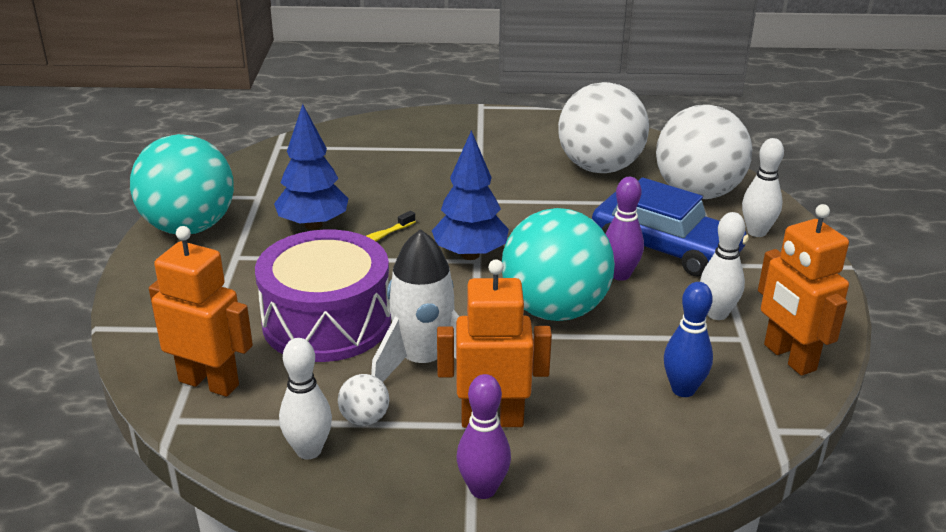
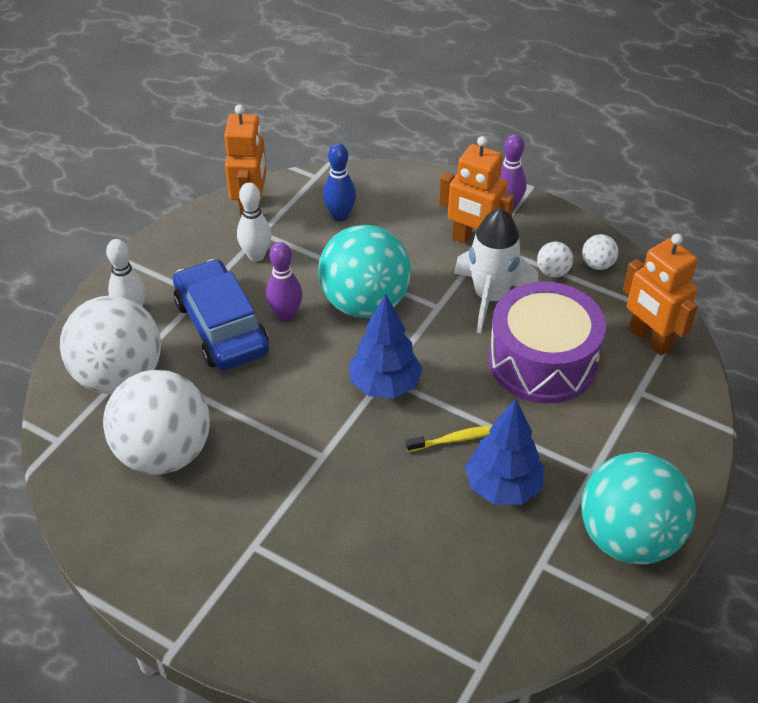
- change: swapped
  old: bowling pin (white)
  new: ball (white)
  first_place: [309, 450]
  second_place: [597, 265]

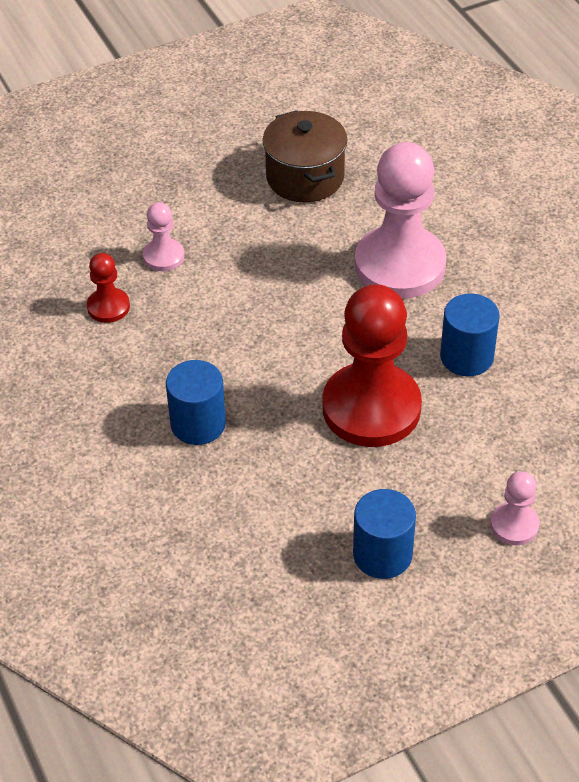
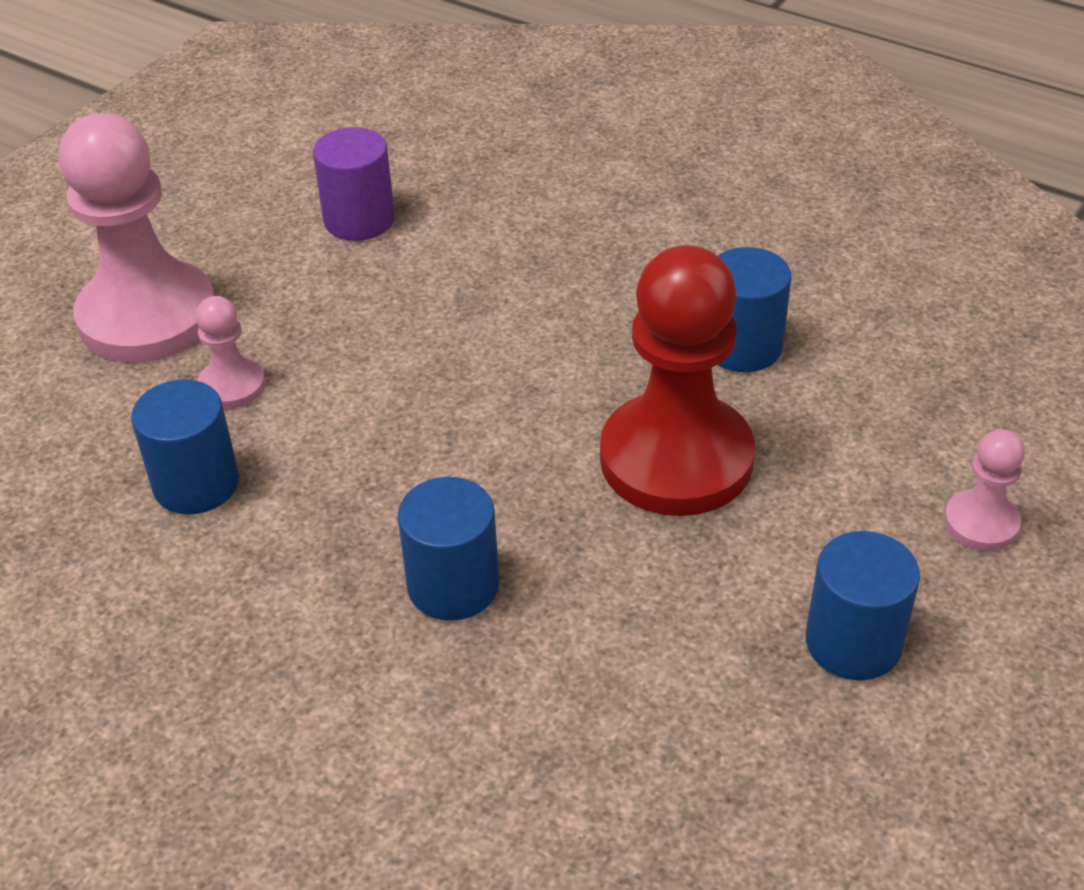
- change: swapped
  old: pawn (red)
  new: cylinder (blue)
  first_place: [108, 307]
  second_place: [196, 484]
- change: swapped
  old: pot (brown)
  new: cylinder (purple)
  first_place: [305, 177]
  second_place: [359, 220]
- change: shifted
  old: pawn (pink)
  first_place: [400, 265]
  second_place: [148, 317]

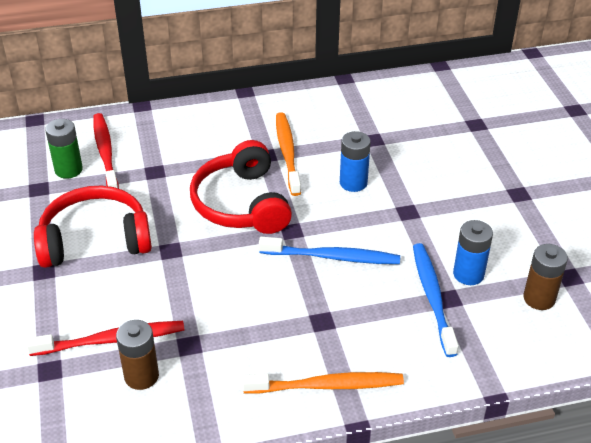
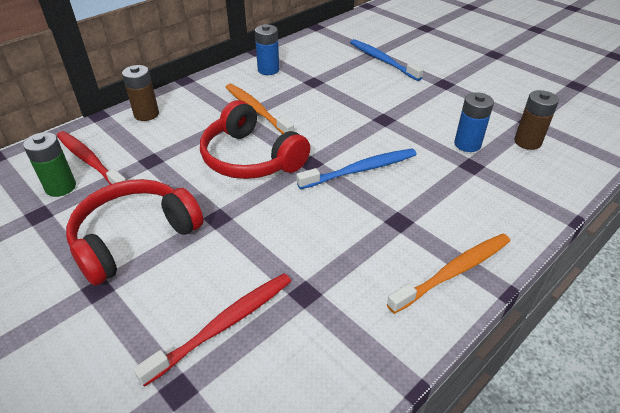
- change: shifted
  old: battery (brown)
  first_place: [141, 376]
  second_place: [146, 114]
- change: shifted
  old: battery (blue)
  first_place: [353, 183]
  second_place: [268, 70]
- change: shifted
  old: toothbrush (blue)
  first_place: [432, 296]
  second_place: [382, 60]

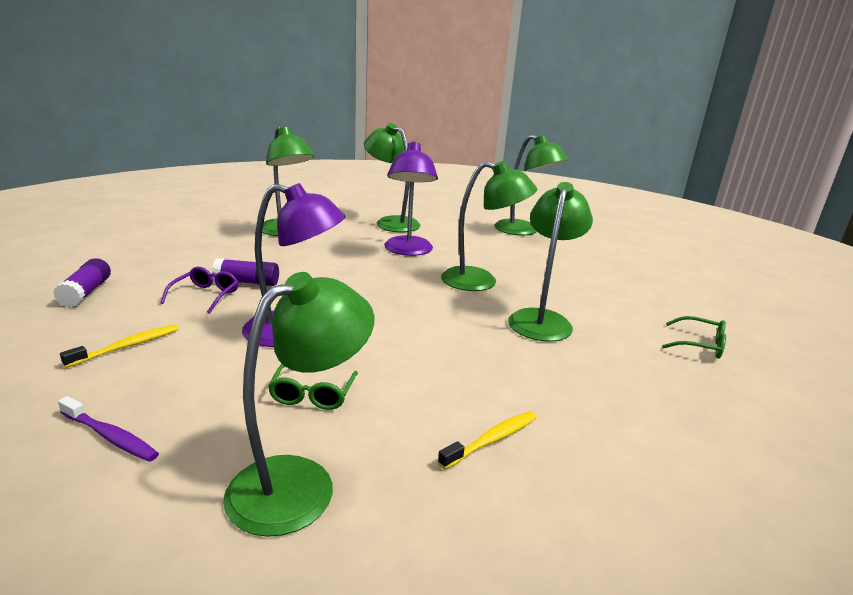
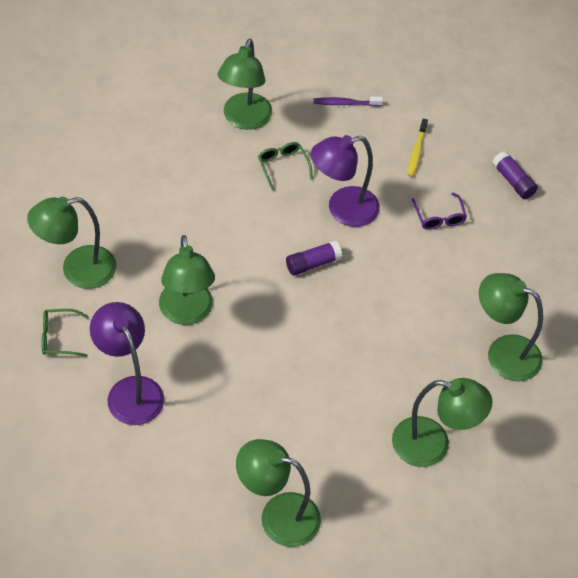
- change: shifted
  old: glue stick (purple)
  first_place: [247, 282]
  second_place: [313, 263]
- change: shifted
  old: lamp (purple)
  first_place: [408, 251]
  second_place: [130, 390]
- change: gone
  old: toothbrush (yellow)
  first_place: [492, 440]
- change: shifted
  old: lamp (green)
  first_place: [481, 281]
  second_place: [77, 270]

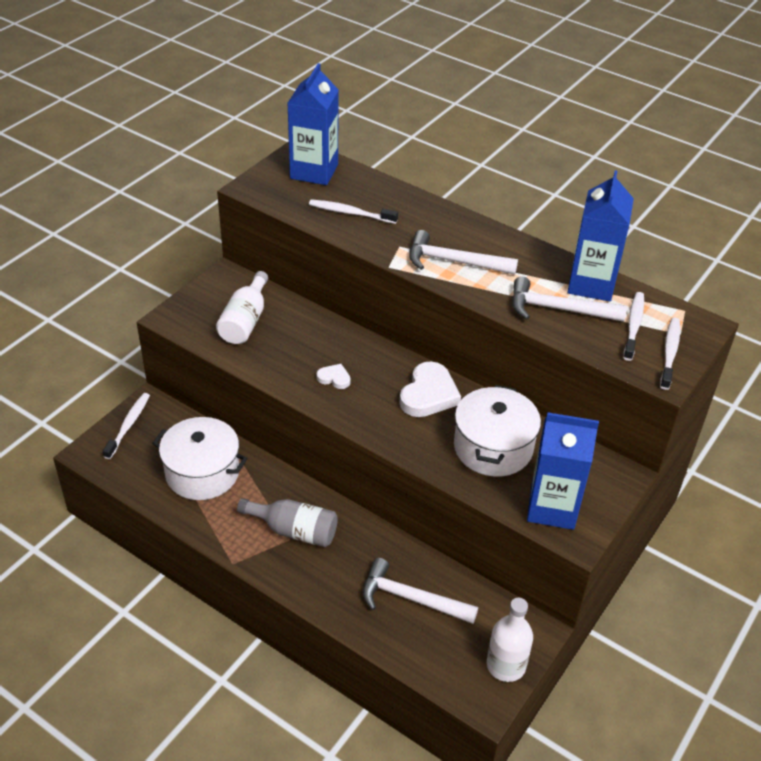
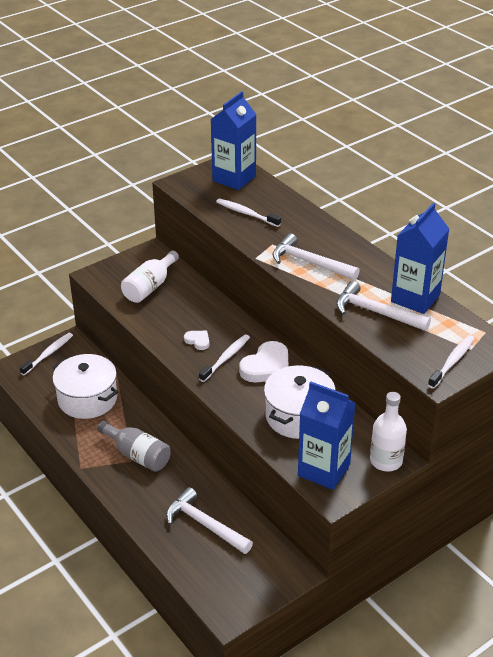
- change: shifted
  old: bottle (white)
  first_place: [506, 665]
  second_place: [386, 461]
- change: shifted
  old: toothbrush (white)
  first_place: [633, 325]
  second_place: [226, 358]

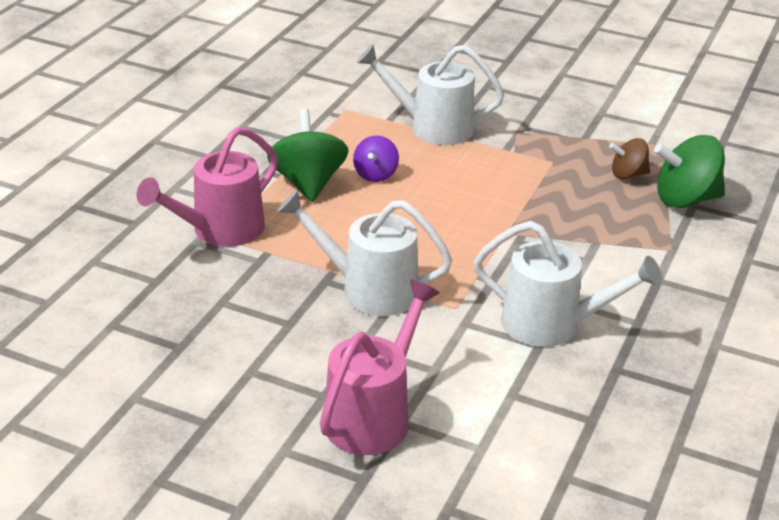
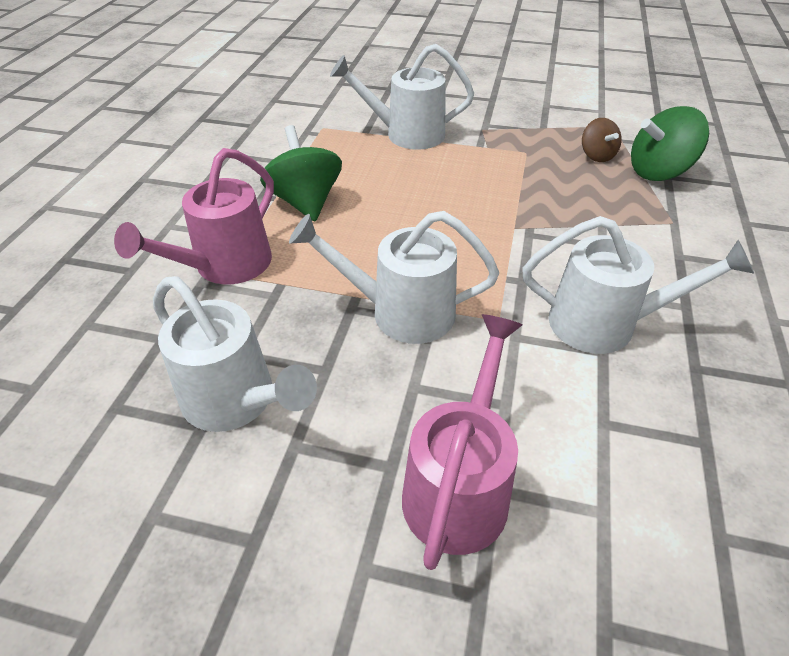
- change: gone
  old: spinning top (purple)
  first_place: [375, 174]
- change: rotated
  old: spinning top (brown)
  first_place: [628, 174]
  second_place: [596, 156]
  degrees: -90
- change: new
  new: watering can (white)
  second_place: [237, 401]

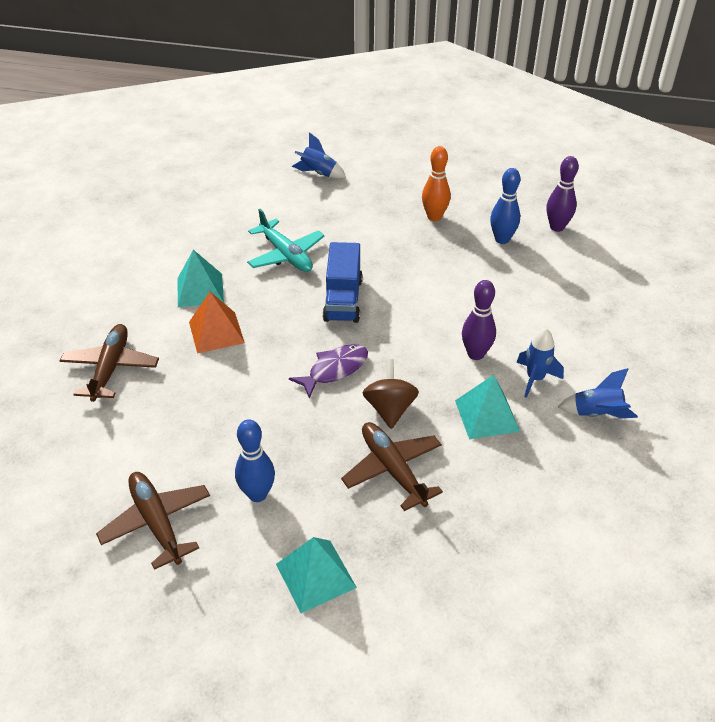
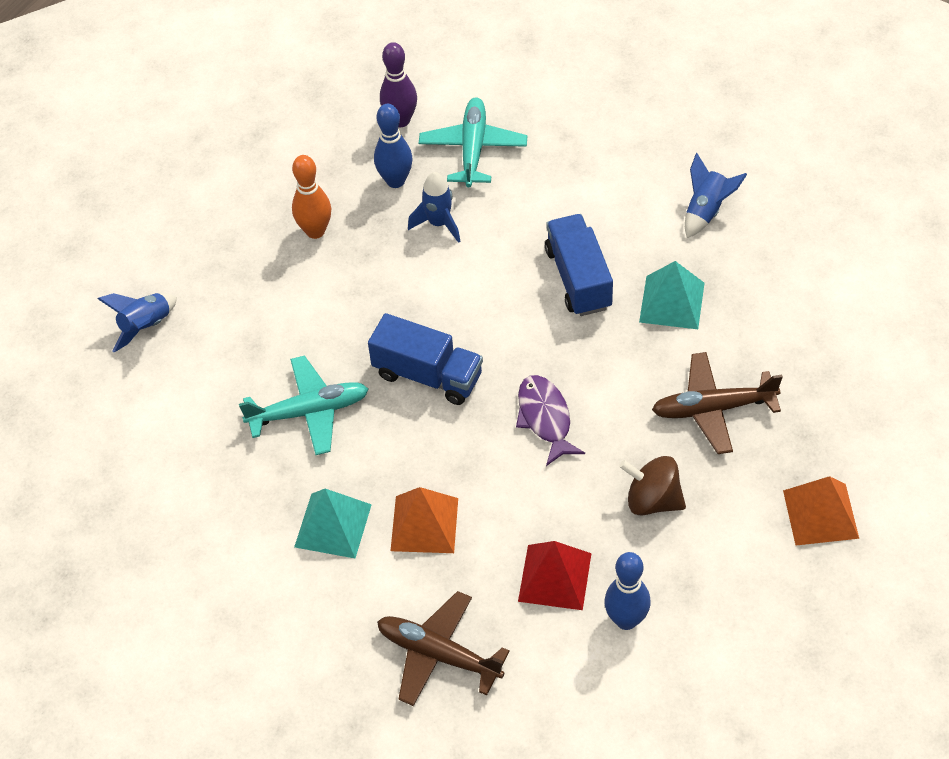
- change: gone
  old: plane (brown)
  first_place: [156, 522]
- change: shifted
  old: bowling pin (blue)
  first_place: [257, 494]
  second_place: [626, 620]
- change: repainted
  old: pyramid (turquoise)
  new: pyramid (orange)
  first_place: [315, 575]
  second_place: [820, 514]
- change: shifted
  old: spinning top (brown)
  first_place: [390, 409]
  second_place: [652, 500]
- change: swapped
  old: bowling pin (purple)
  new: truck (blue)
  first_place: [475, 354]
  second_place: [578, 278]
- change: shifted
  old: rocket (blue)
  first_place: [535, 379]
  second_place: [439, 223]
- change: new
  new: plane (turquoise)
  second_place: [473, 148]
- change: new
  new: pyramid (red)
  second_place: [555, 577]

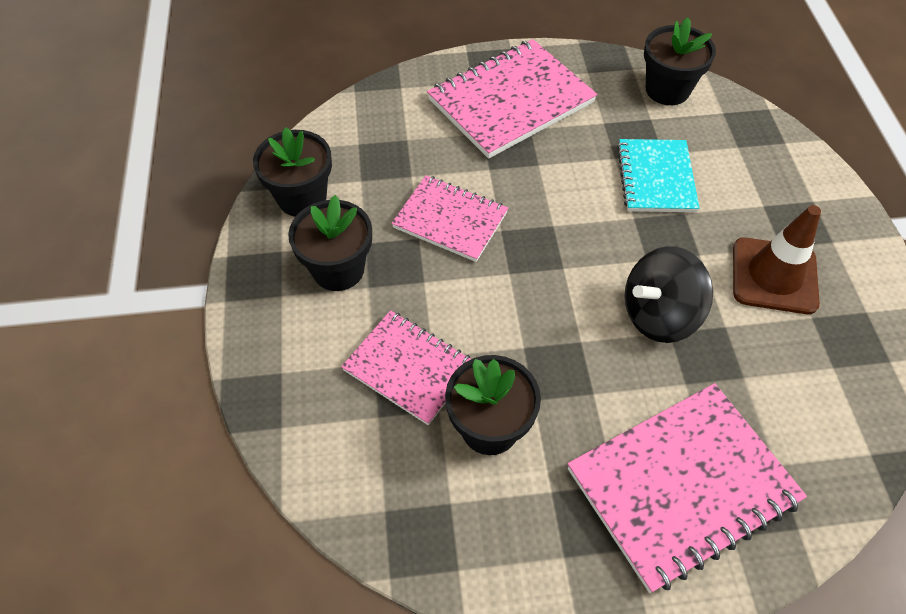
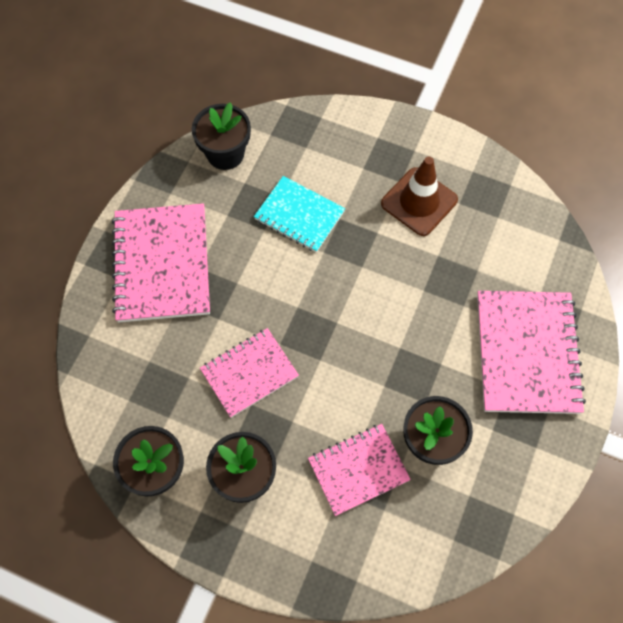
- change: gone
  old: spinning top (black)
  first_place: [659, 315]

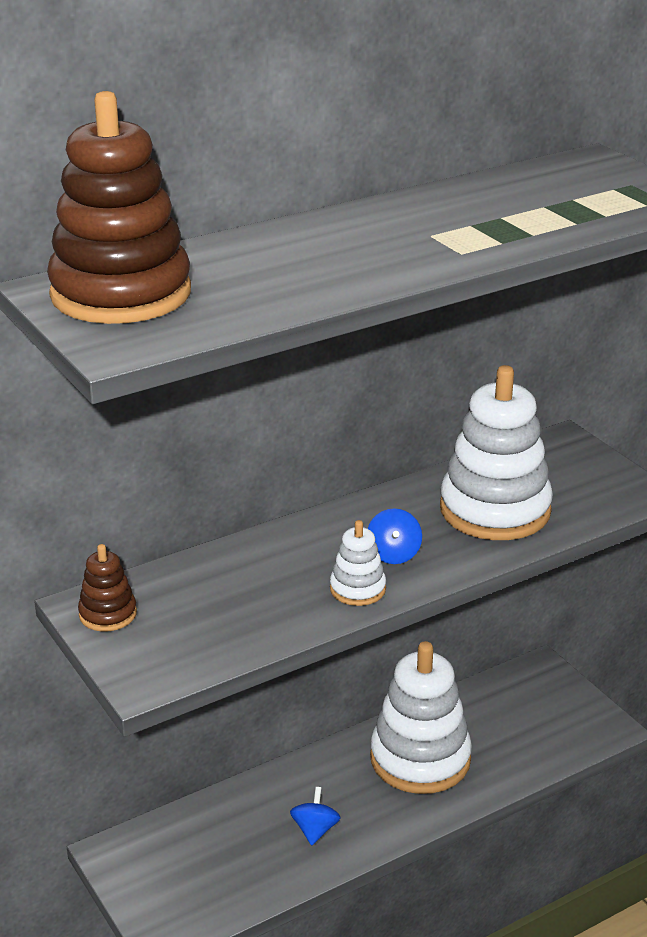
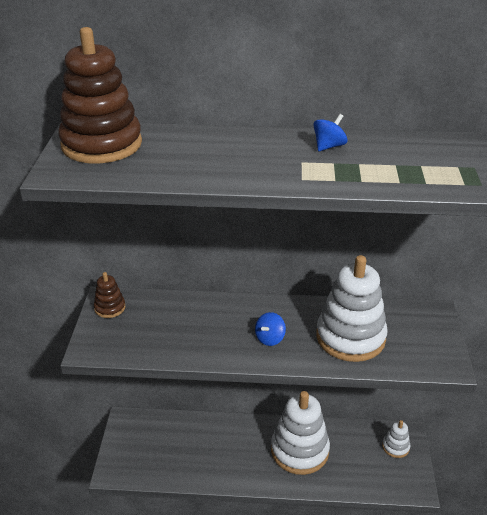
- change: shifted
  old: spinning top (blue)
  first_place: [315, 830]
  second_place: [329, 146]
- change: shifted
  old: stacking toy (white)
  first_place: [357, 589]
  second_place: [395, 447]

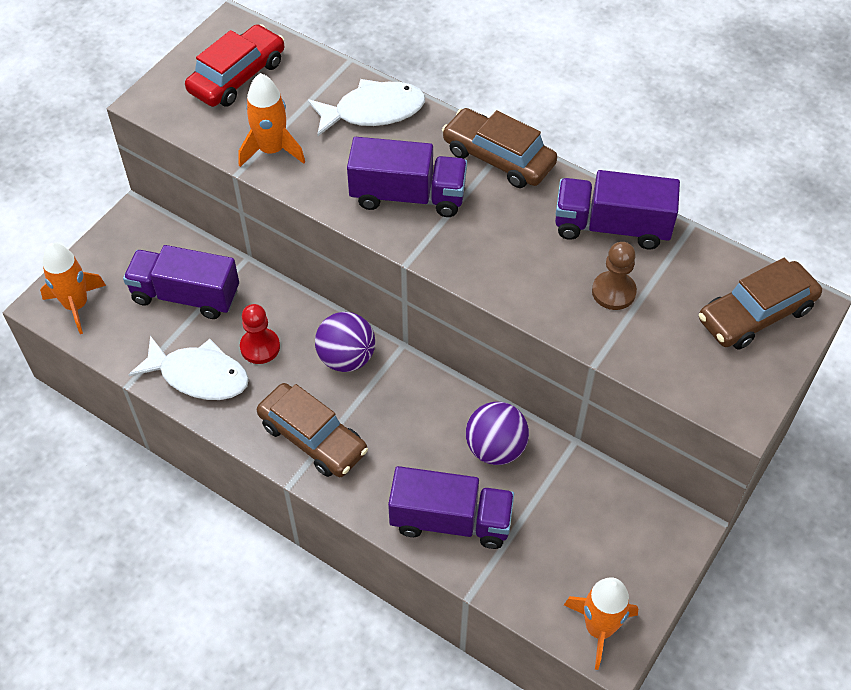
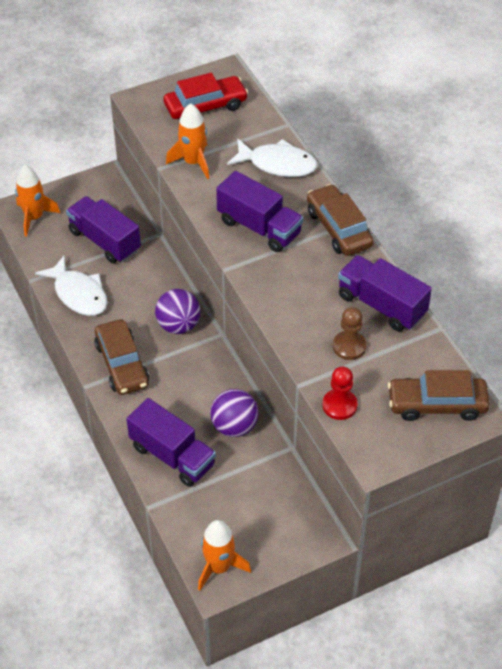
- change: shifted
  old: pawn (red)
  first_place: [260, 347]
  second_place: [339, 405]

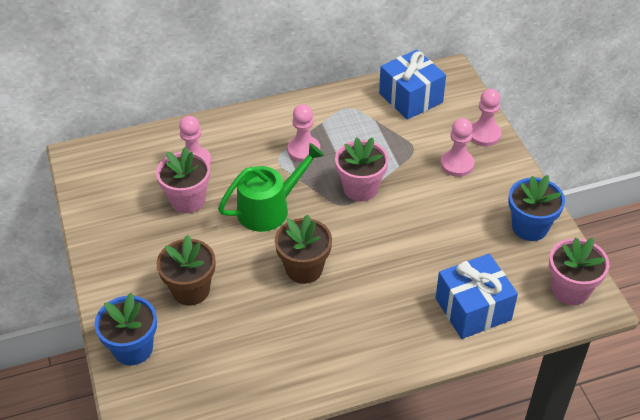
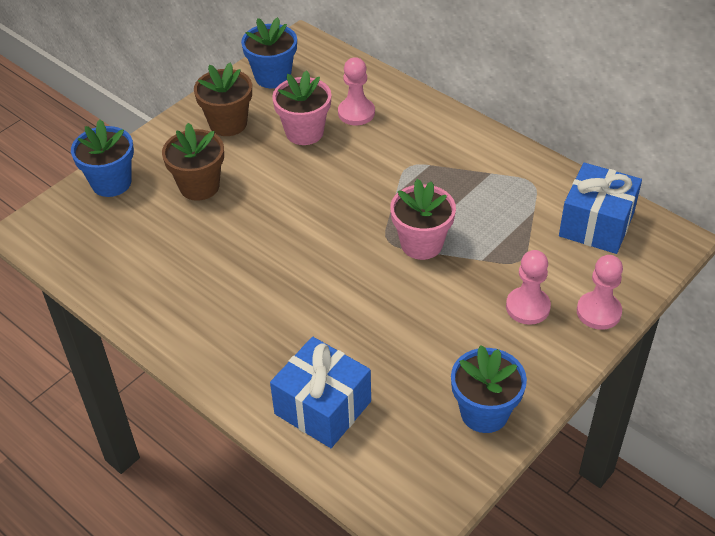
- change: gone
  old: watering can (green)
  first_place: [269, 209]
- change: shifted
  old: flower pot (brown)
  first_place: [304, 269]
  second_place: [228, 123]
- change: gone
  old: pawn (pink)
  first_place: [303, 150]
- change: gone
  old: flower pot (pink)
  first_place: [570, 289]
- change: new
  new: flower pot (blue)
  second_place: [273, 77]

